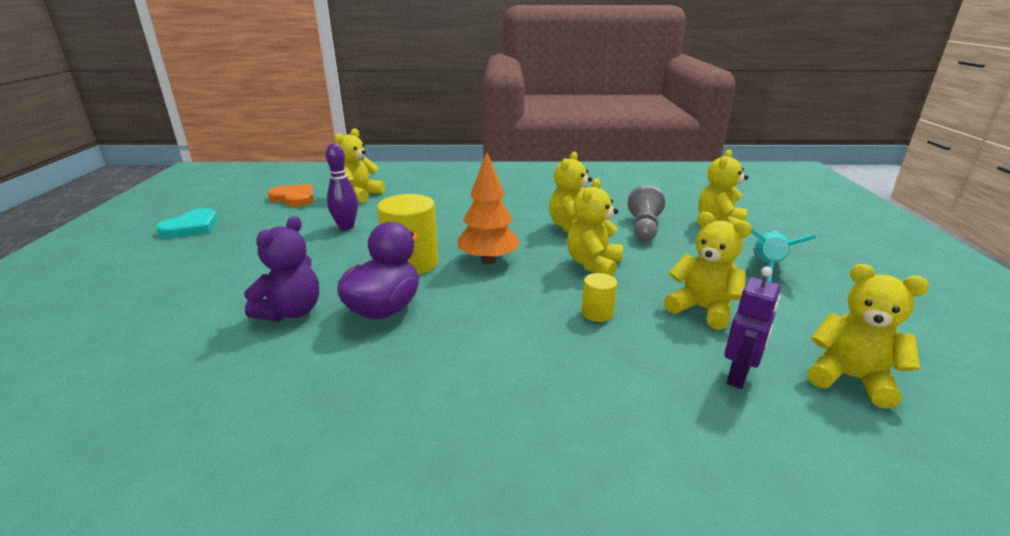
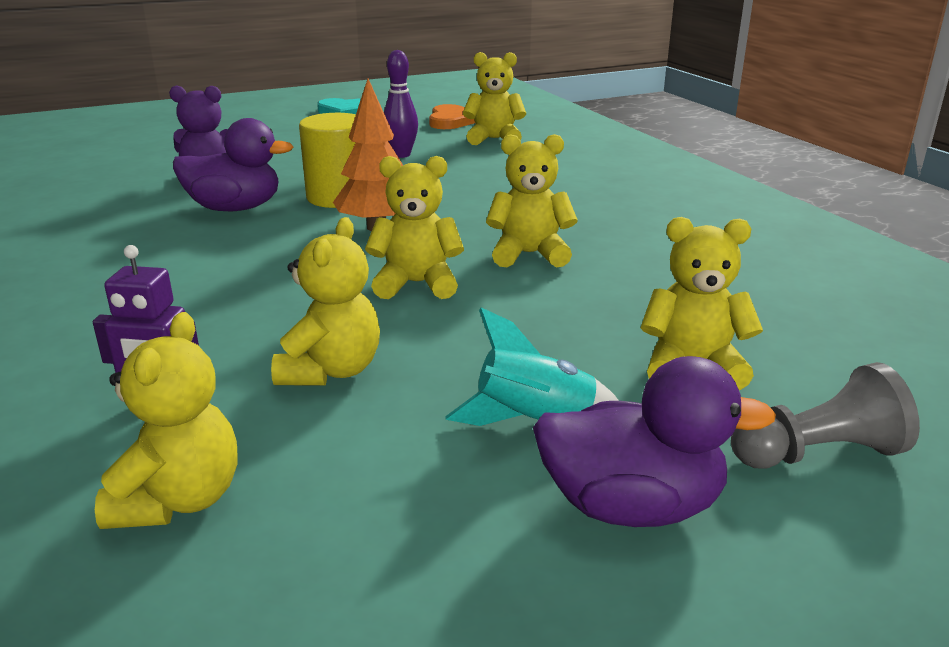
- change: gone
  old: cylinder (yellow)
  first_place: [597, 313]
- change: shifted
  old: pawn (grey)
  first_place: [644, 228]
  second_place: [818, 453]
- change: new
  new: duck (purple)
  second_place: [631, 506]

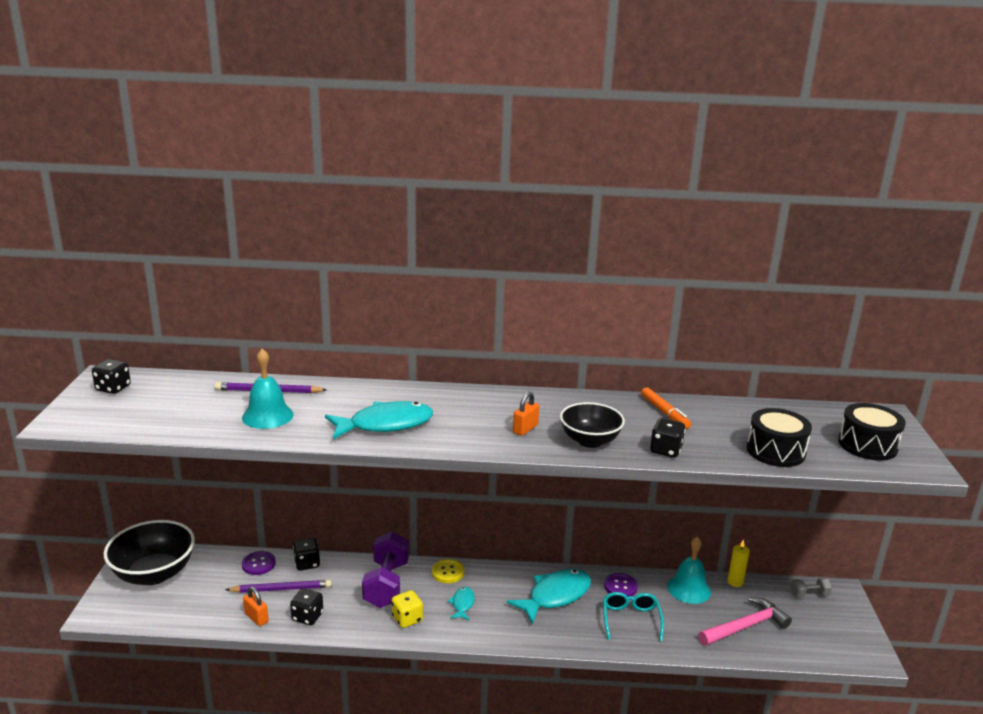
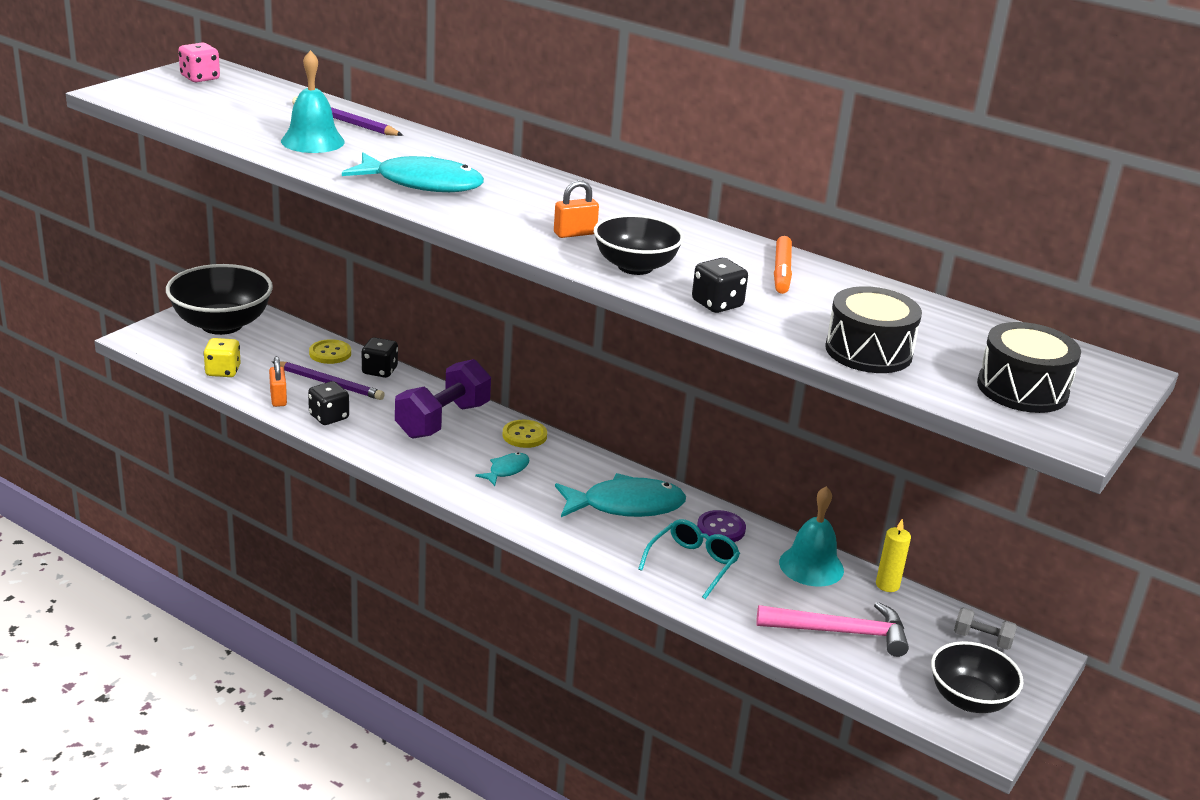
- change: repainted
  old: dice (black)
  new: dice (pink)
  first_place: [113, 388]
  second_place: [200, 78]
- change: repainted
  old: button (purple)
  new: button (yellow)
  first_place: [258, 564]
  second_place: [330, 353]
- change: shifted
  old: dice (yellow)
  first_place: [407, 619]
  second_place: [223, 371]
- change: new
  new: bowl (black)
  second_place: [969, 699]

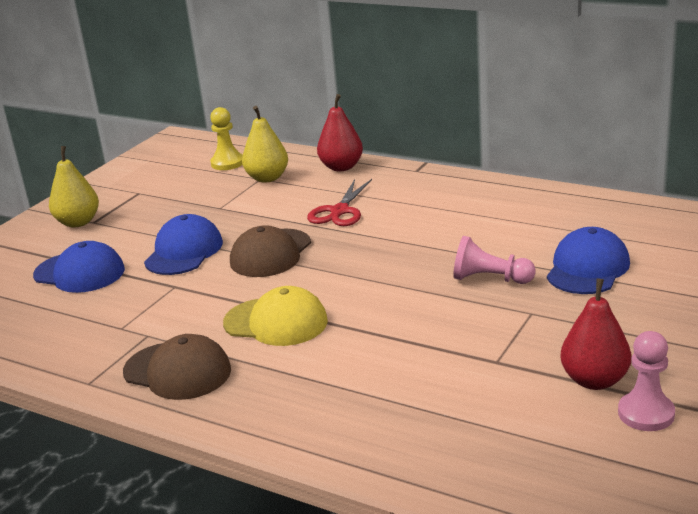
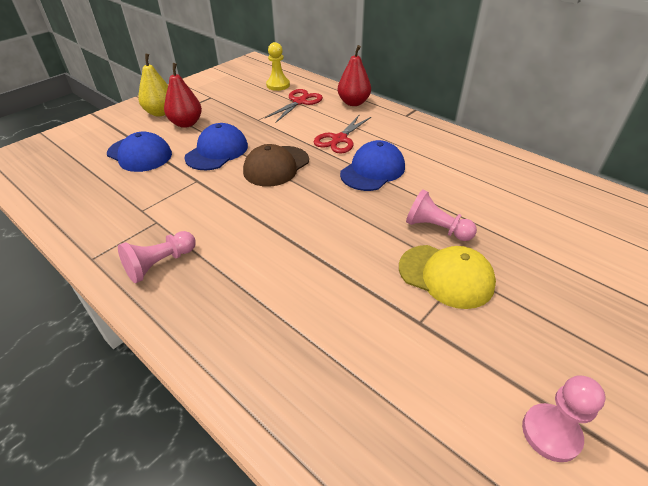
- change: swapped
  old: cap (brown)
  new: pawn (pink)
  first_place: [177, 371]
  second_place: [160, 264]
- change: shifted
  old: cap (yellow)
  first_place: [276, 322]
  second_place: [446, 276]
- change: swapped
  old: pear (yellow)
  new: scissors (red)
  first_place: [267, 178]
  second_place: [299, 102]
- change: shifted
  old: cap (blue)
  first_place: [587, 268]
  second_place: [373, 170]
- change: shifted
  old: pear (red)
  first_place: [594, 380]
  second_place: [186, 123]

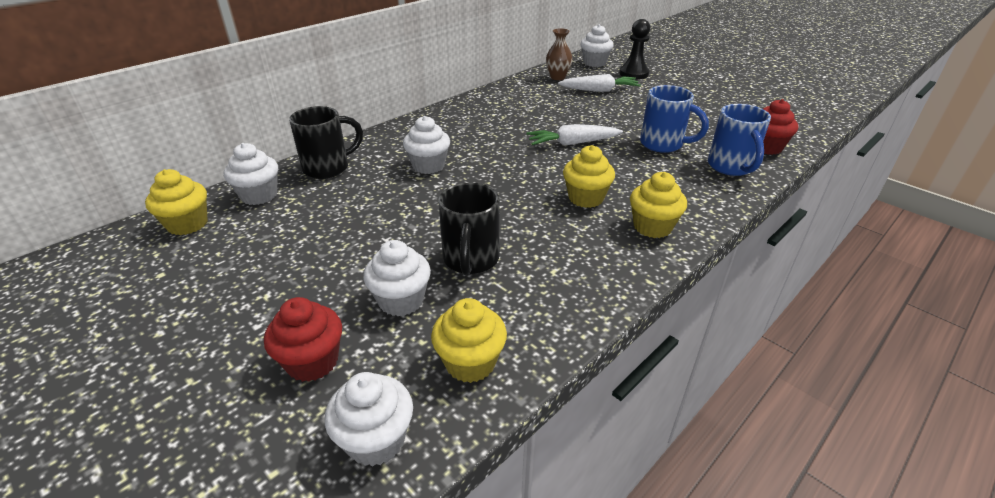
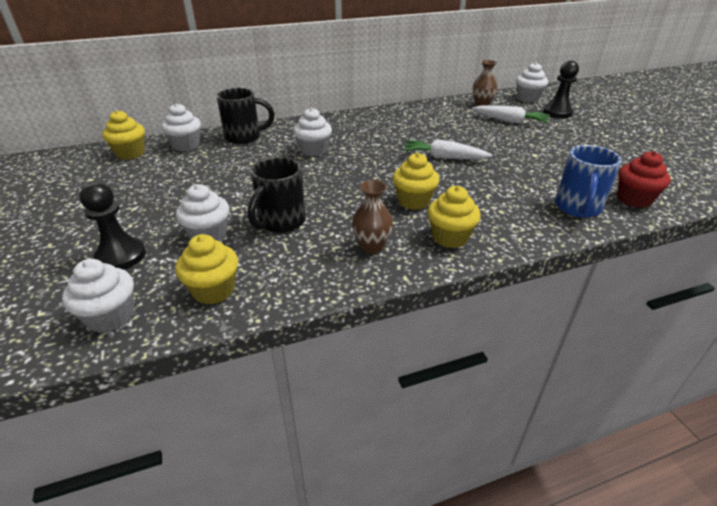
- change: swapped
  old: cupcake (red)
  new: pawn (black)
  first_place: [312, 362]
  second_place: [121, 256]
- change: gone
  old: mug (blue)
  first_place: [663, 144]
- change: new
  new: vase (brown)
  second_place: [371, 246]

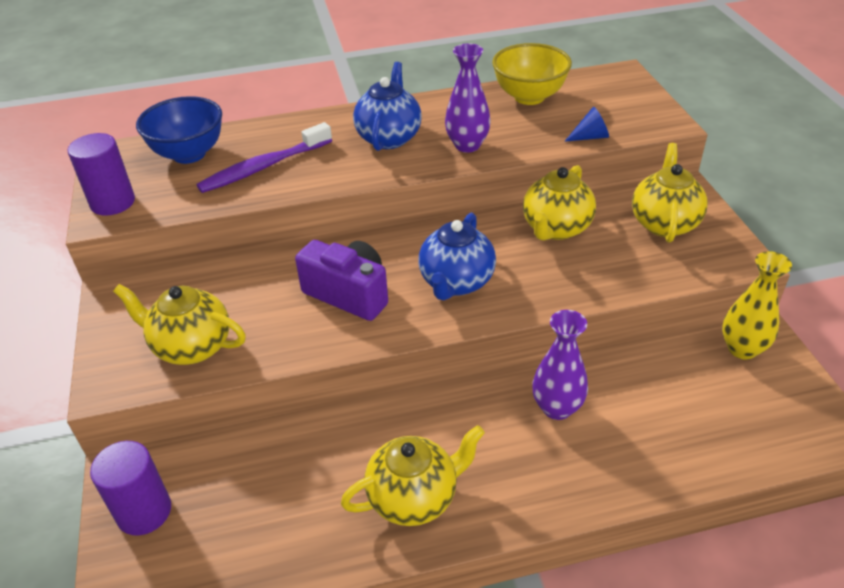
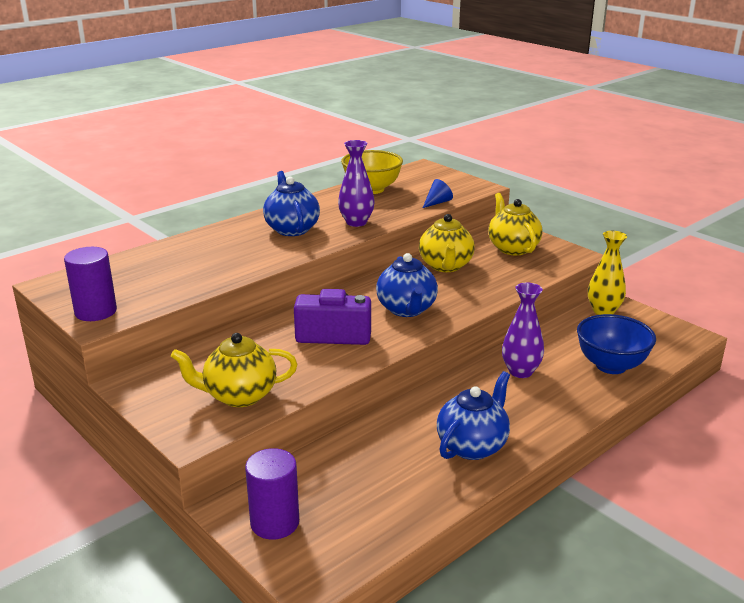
- change: shifted
  old: bowl (blue)
  first_place: [189, 154]
  second_place: [611, 366]
- change: gone
  old: toothbrush (purple)
  first_place: [263, 167]
- change: repainted
  old: teapot (yellow)
  new: teapot (blue)
  first_place: [414, 497]
  second_place: [472, 446]

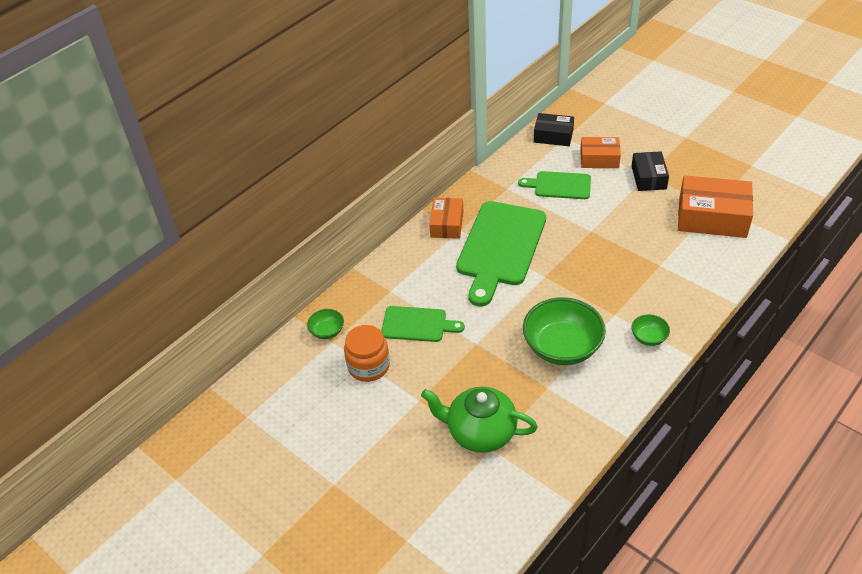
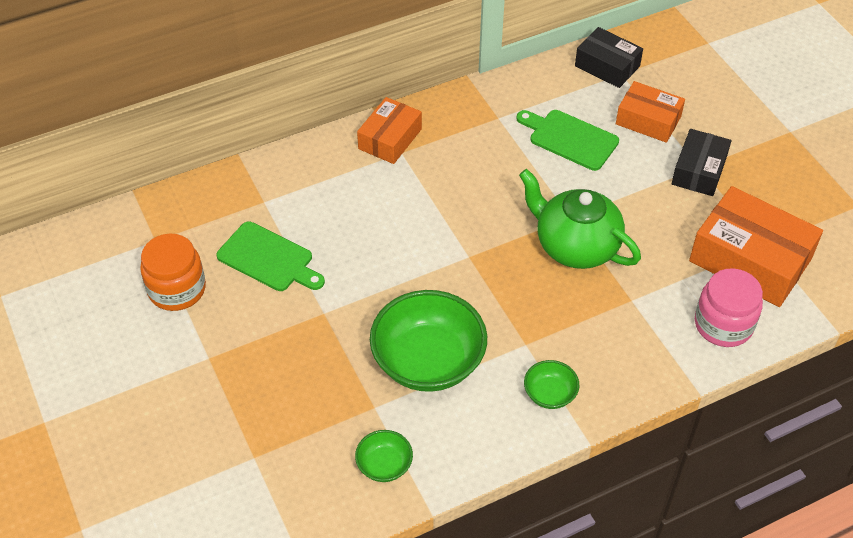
- change: shifted
  old: bowl (green)
  first_place: [327, 331]
  second_place: [384, 465]
- change: shifted
  old: teapot (green)
  first_place: [480, 432]
  second_place: [575, 246]
- change: gone
  old: cutting board (green)
  first_place: [500, 247]
- change: new
  new: jar (pink)
  second_place: [723, 324]

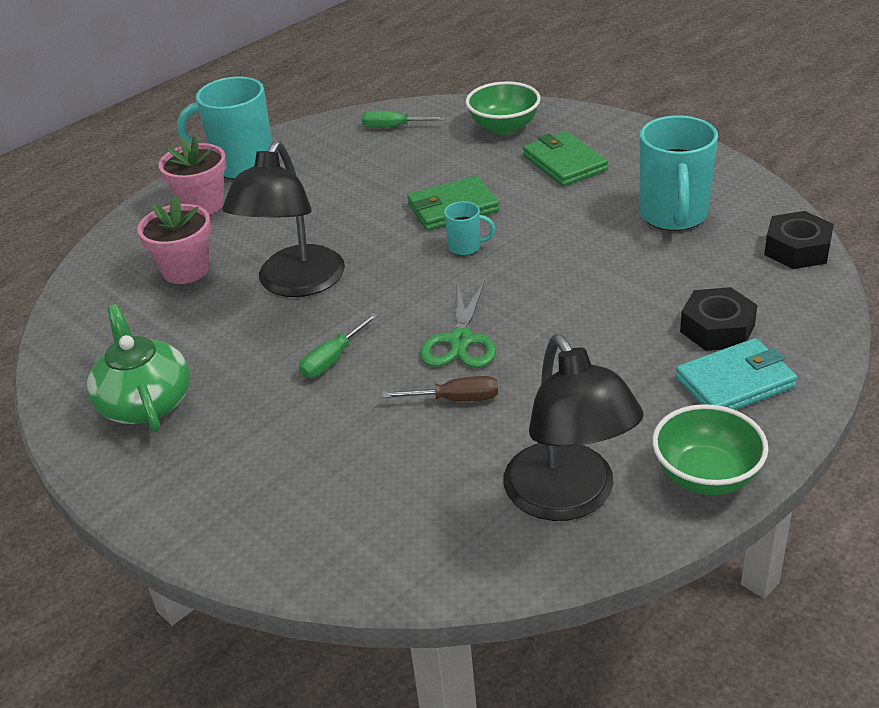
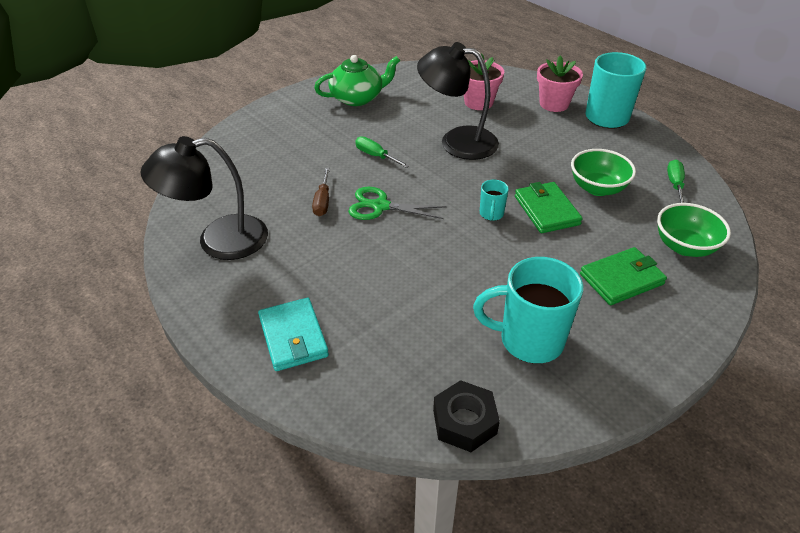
- change: shifted
  old: bowl (green)
  first_place: [706, 476]
  second_place: [597, 188]
- change: gone
  old: nut (black)
  first_place: [717, 328]

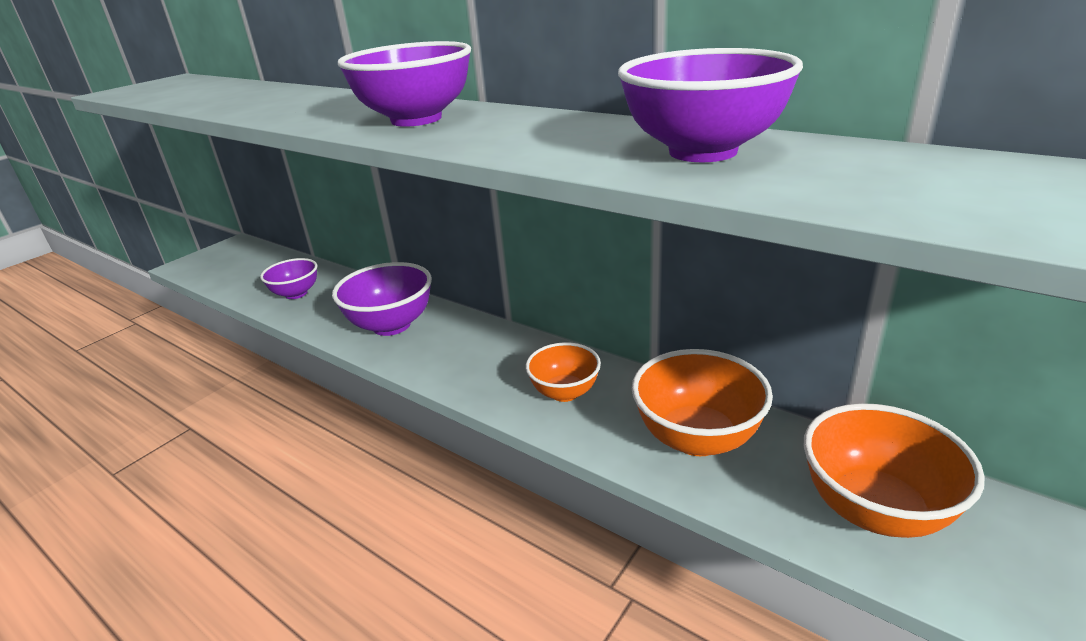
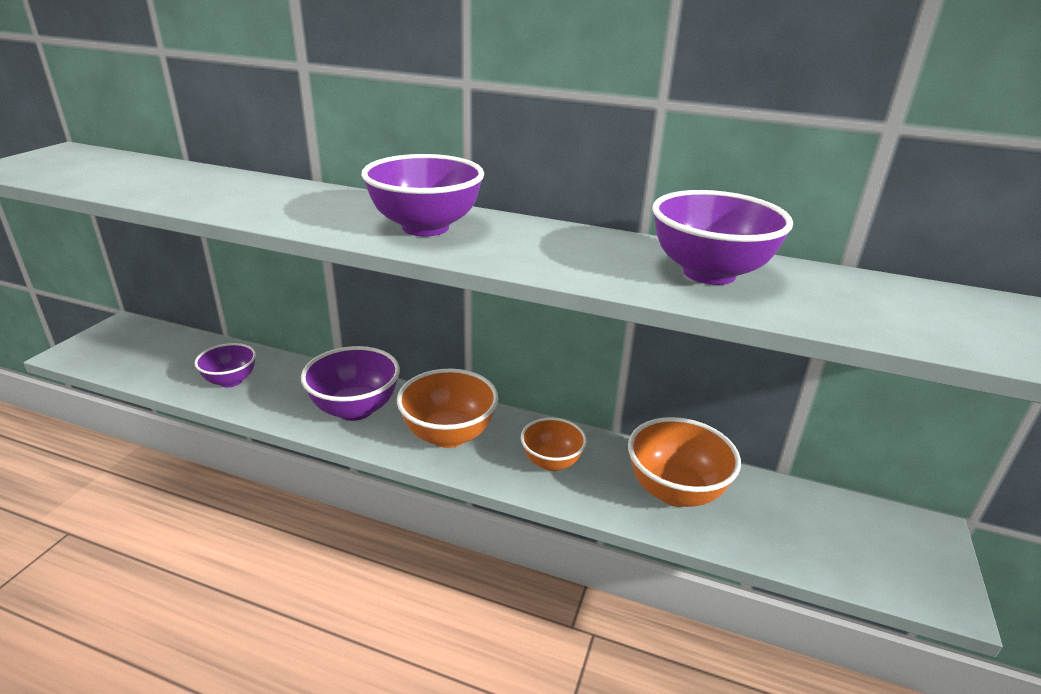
- change: shifted
  old: bowl (orange)
  first_place: [874, 509]
  second_place: [448, 435]

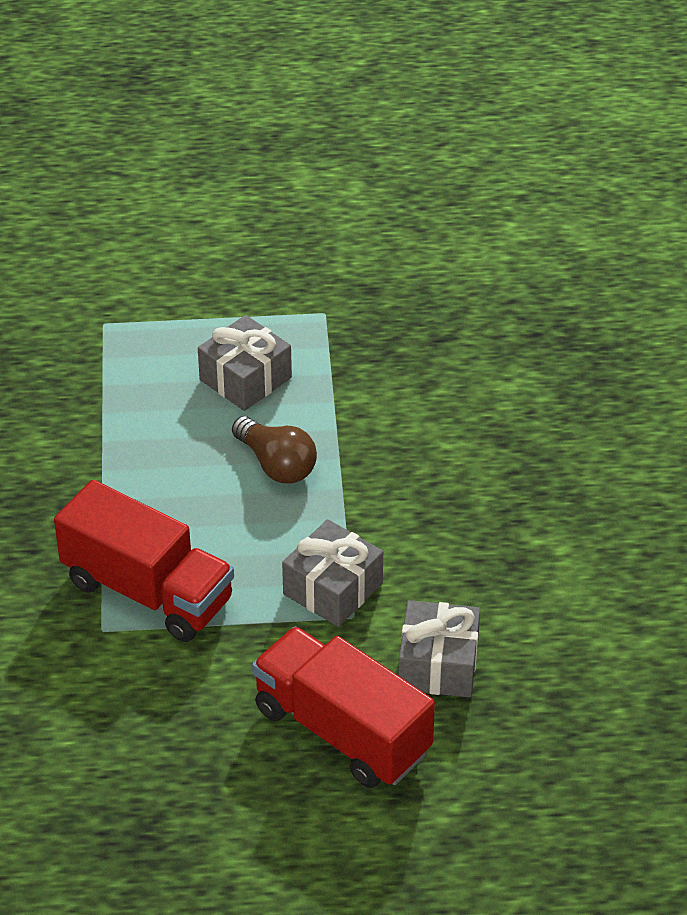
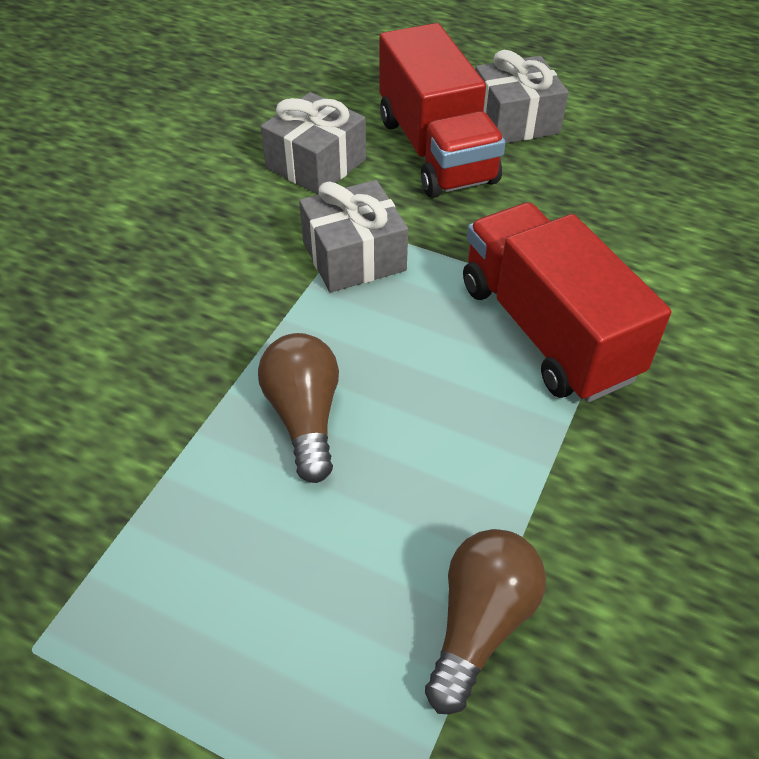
- change: shifted
  old: gift (grey)
  first_place: [245, 379]
  second_place: [515, 120]
- change: new
  new: light bulb (brown)
  second_place: [480, 623]

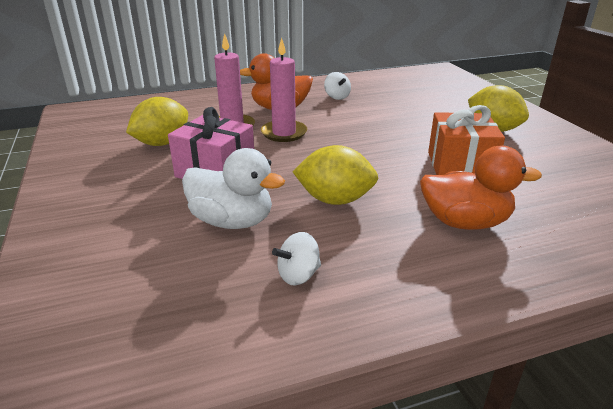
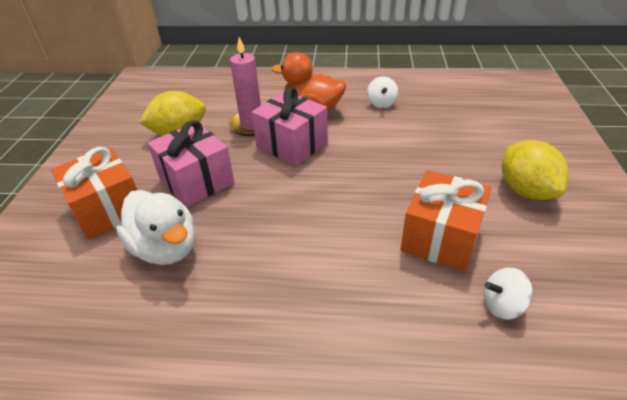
- change: swapped
  old: candle (pink)
  new: gift (pink)
  first_place: [284, 133]
  second_place: [292, 144]
- change: shifted
  old: spinning top (white)
  first_place: [298, 275]
  second_place: [502, 305]
- change: gone
  old: lemon (yellow)
  first_place: [335, 200]
- change: gone
  old: duck (orange)
  first_place: [465, 222]
- change: new
  new: gift (orange)
  second_place: [107, 209]

